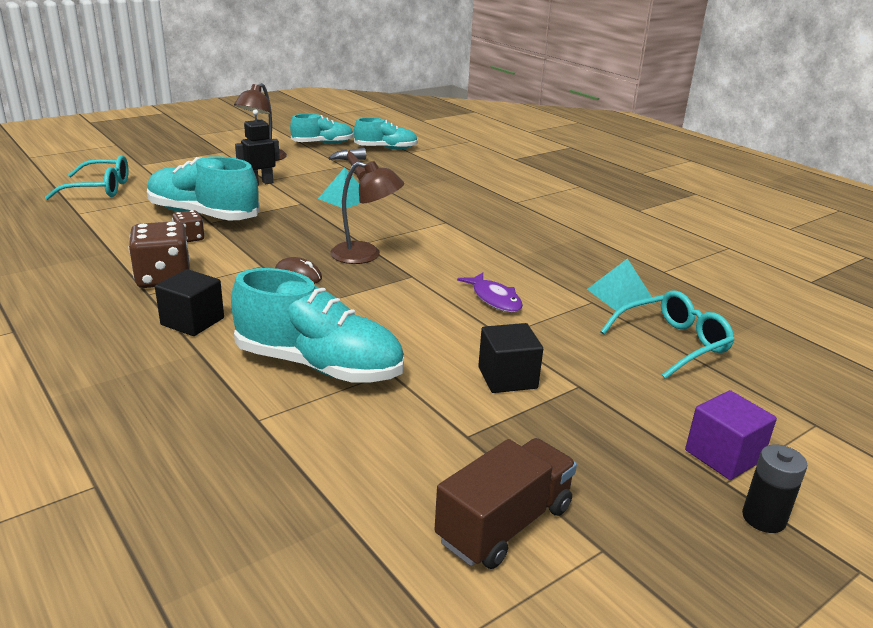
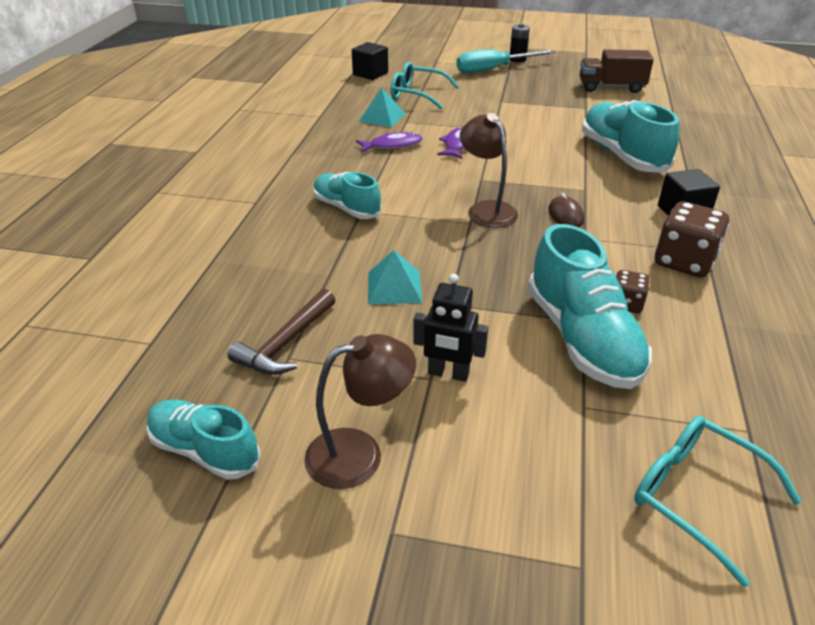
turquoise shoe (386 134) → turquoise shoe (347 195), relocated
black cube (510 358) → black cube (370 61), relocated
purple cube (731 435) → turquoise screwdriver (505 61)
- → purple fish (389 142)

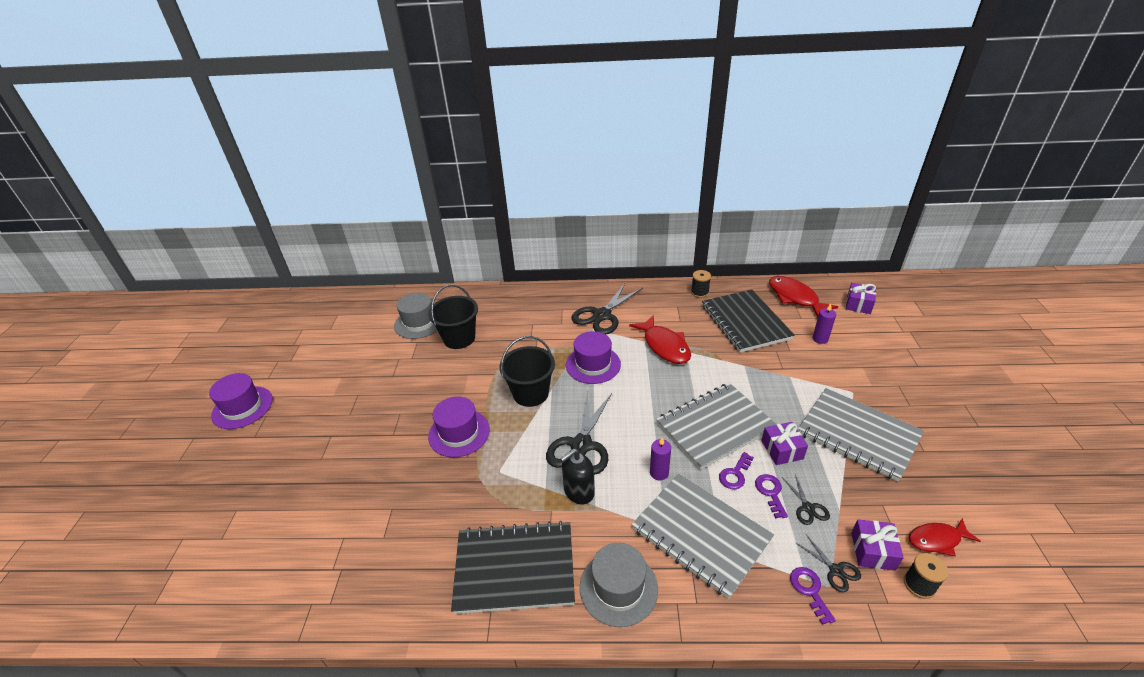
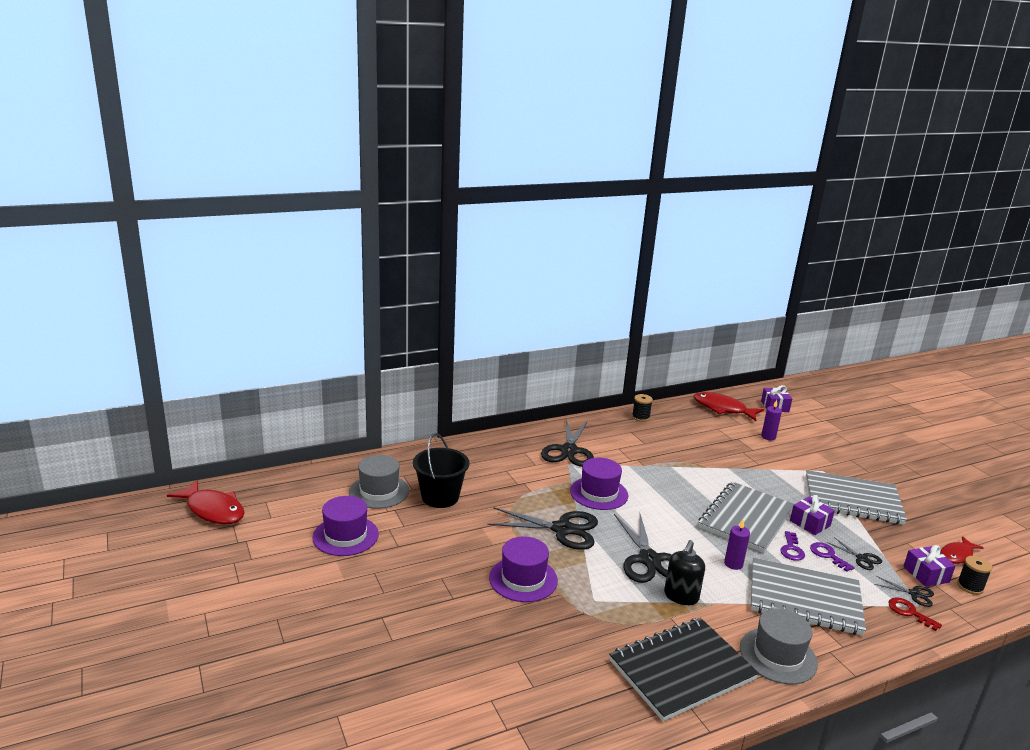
purple hat (241 401) → purple hat (345 526), relocated
black bucket (527 371) → black scissors (542 528)
red fish (660 339) → red fish (206 502), relocated
black notebook (748 320) → -
purple key (813 596) → red key (915 614)

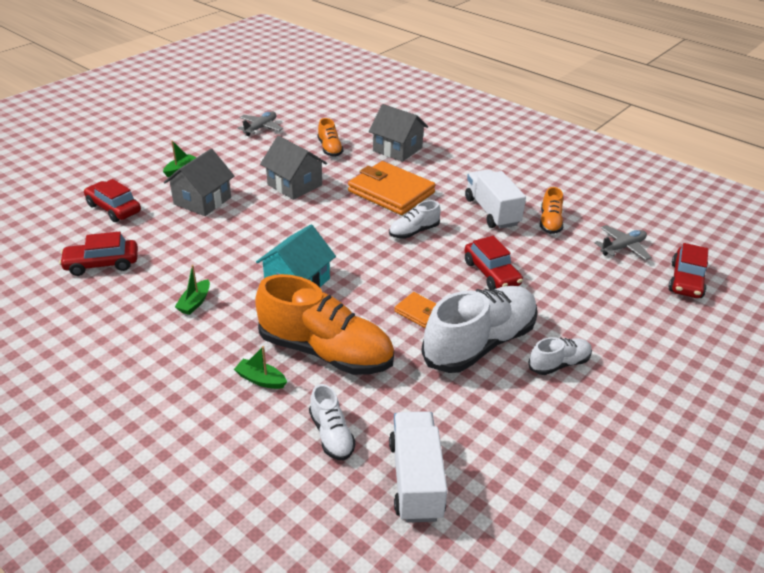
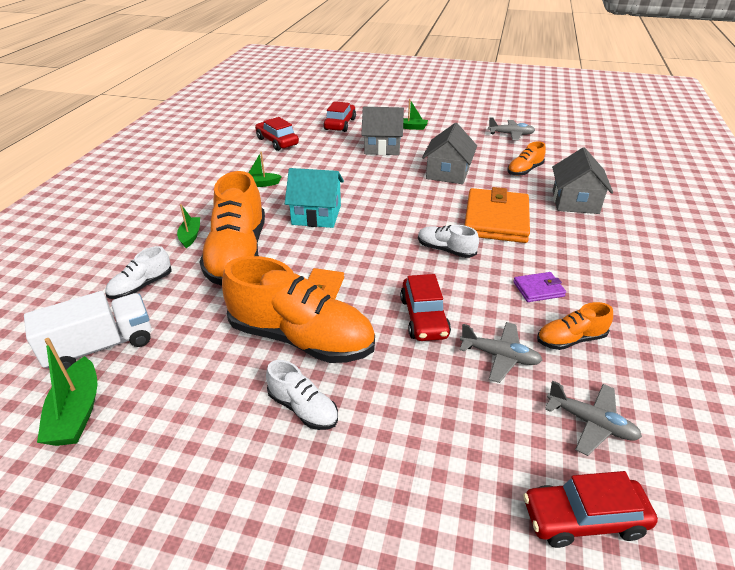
white shoe (479 329) → orange shoe (298 309)
red car (493 263) → red car (425 307), 45 degrees counterclockwise
white truck (495 199) → purple wallet (539 287)
- → green boat (67 392)
- → grey plane (501 352)

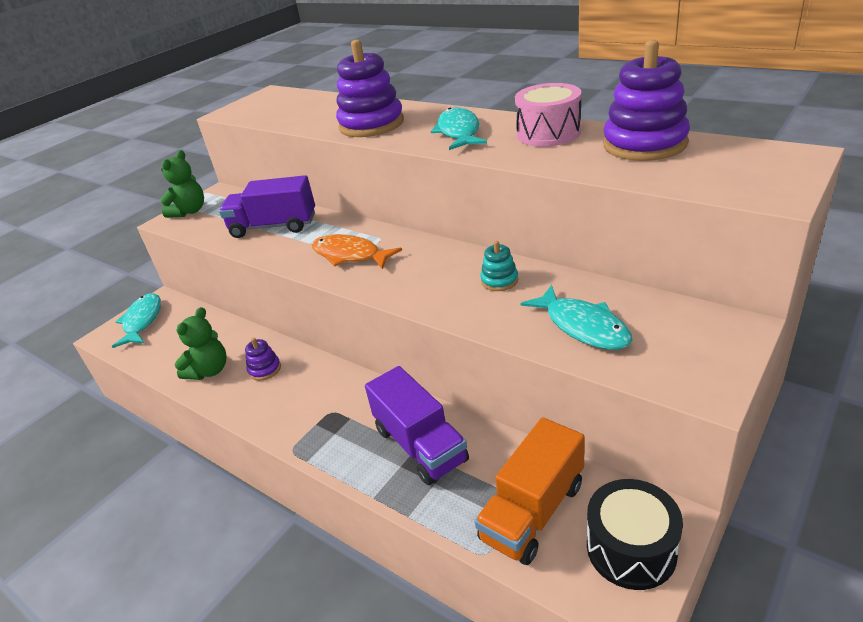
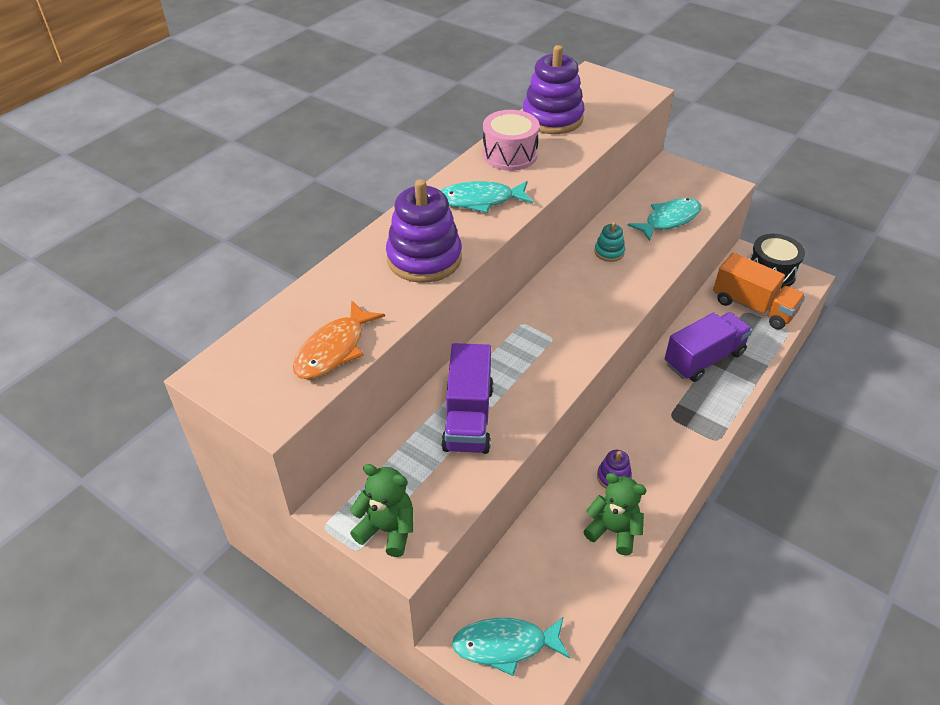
orange fish (357 251) → orange fish (339 339), relocated

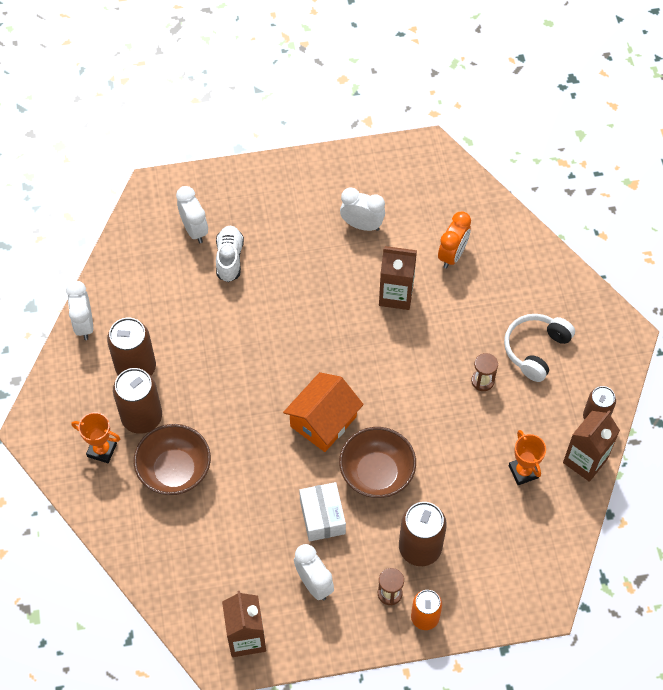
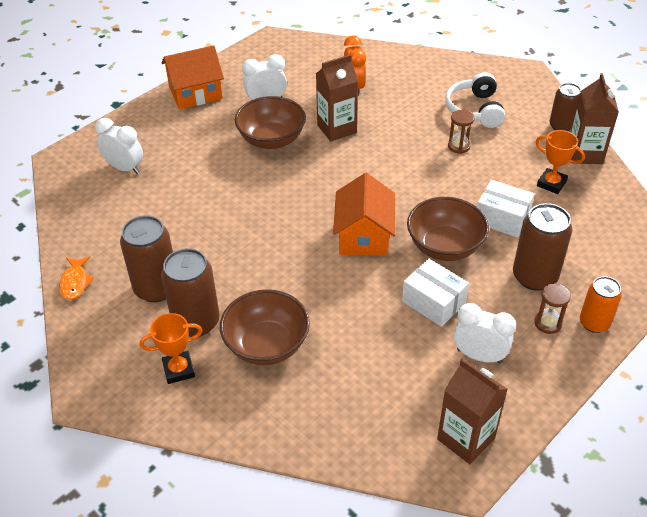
white clock (79 310) → orange fish (76 278)
white shoe (230 254) → -
- → orange house (192 77)
- → brown bowl (270 122)
- → white box (506 208)

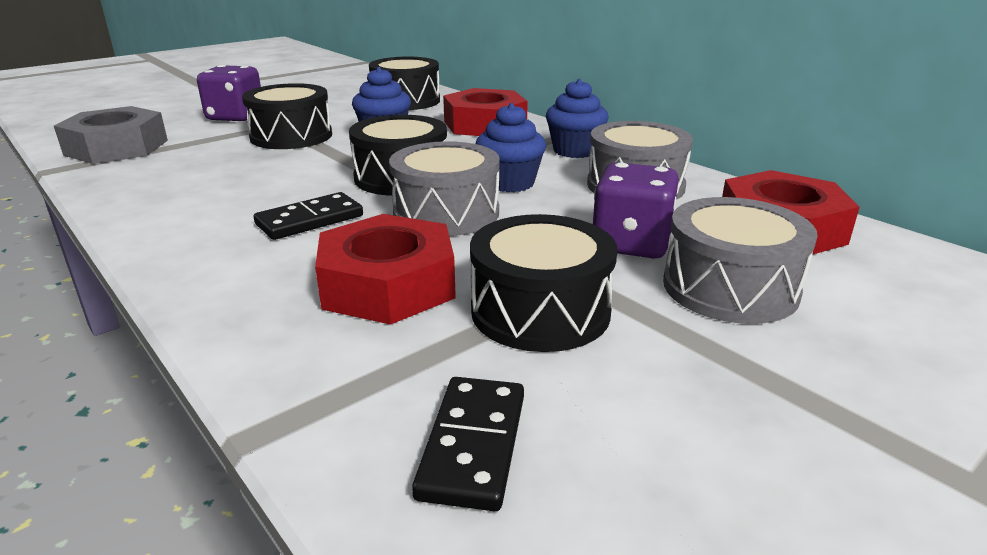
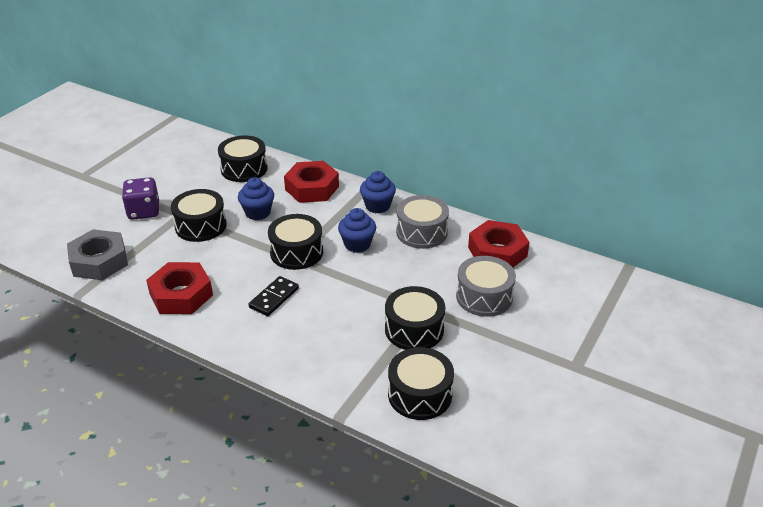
red nut (385 269) → red nut (179 288), relocated
grey drum (444 188) → -
black domino (468 444) → black drum (421 383)
purple dice (636 210) → -

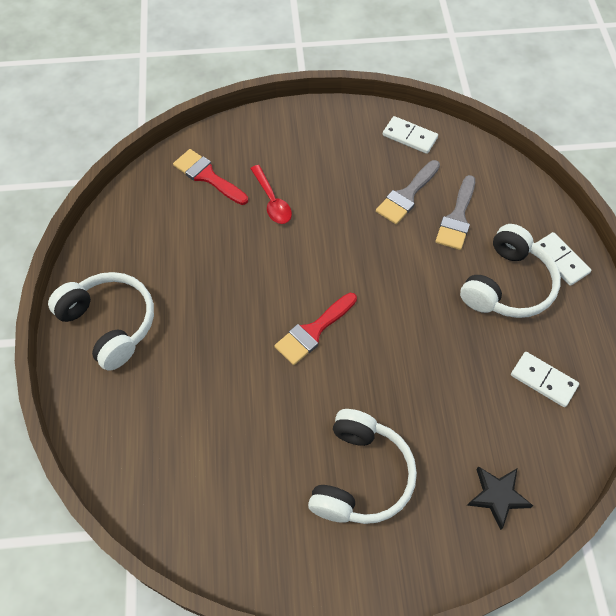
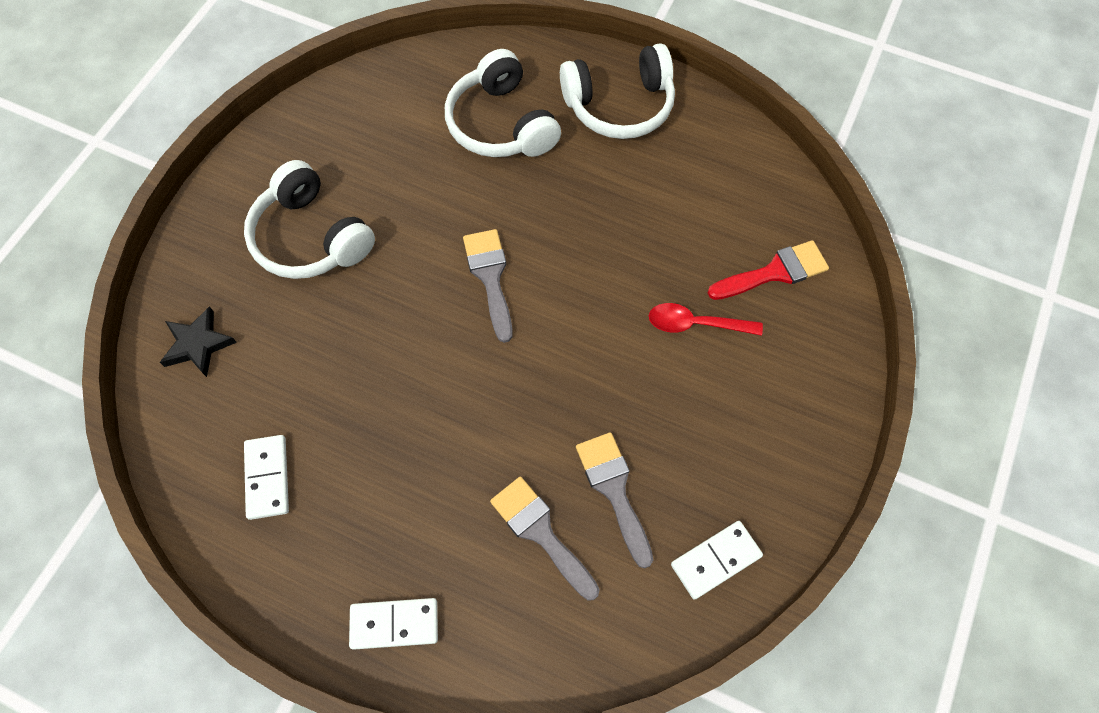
red brush (315 329) → grey brush (488 286)
white headphones (510 271) → white headphones (503 103), relocated
white domino (545 379) → white domino (266 477), 75 degrees counterclockwise

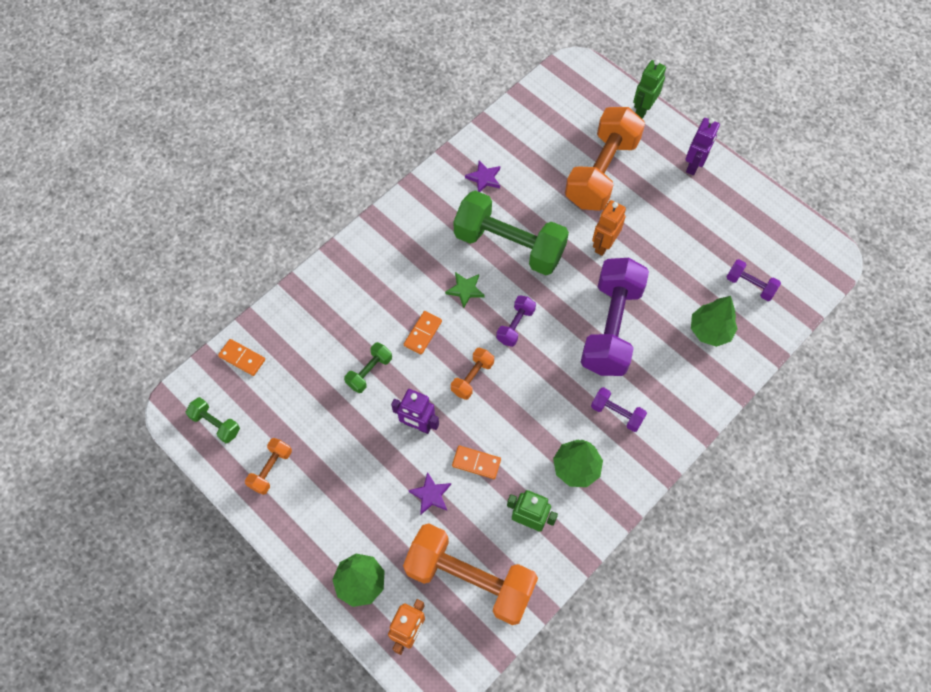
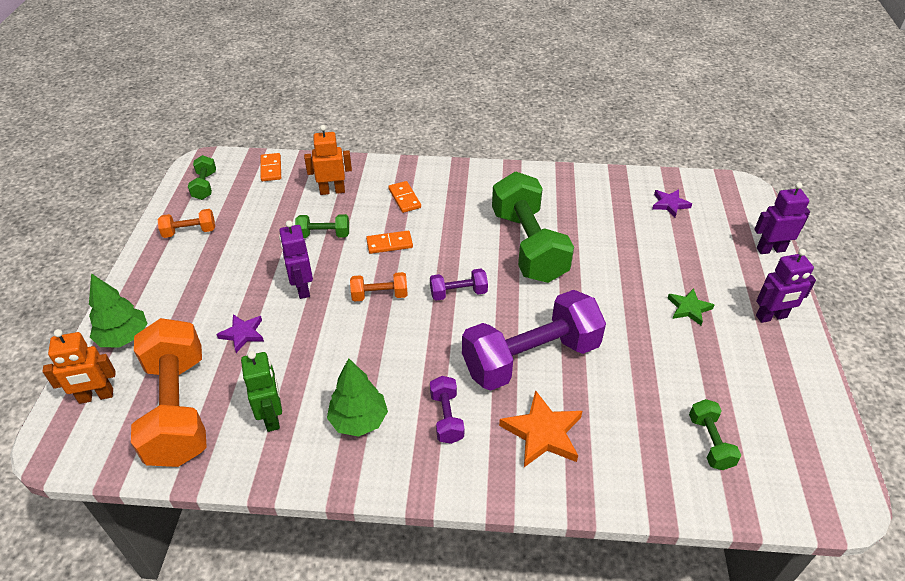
green star (465 290) → green star (691 307), relocated
orange domino (476 462) → orange domino (404 197), relocated
purple star (482 176) → purple star (672 203), relocated
orange dumbbell (605 159) → -
orange robot (609 228) → orange robot (328 160), relocated
green robot (649 89) → purple robot (782 218)
green tree (714 321) → -
purple dumbbell (754 280) → green dumbbell (715 434)
- → orange star (540 428)

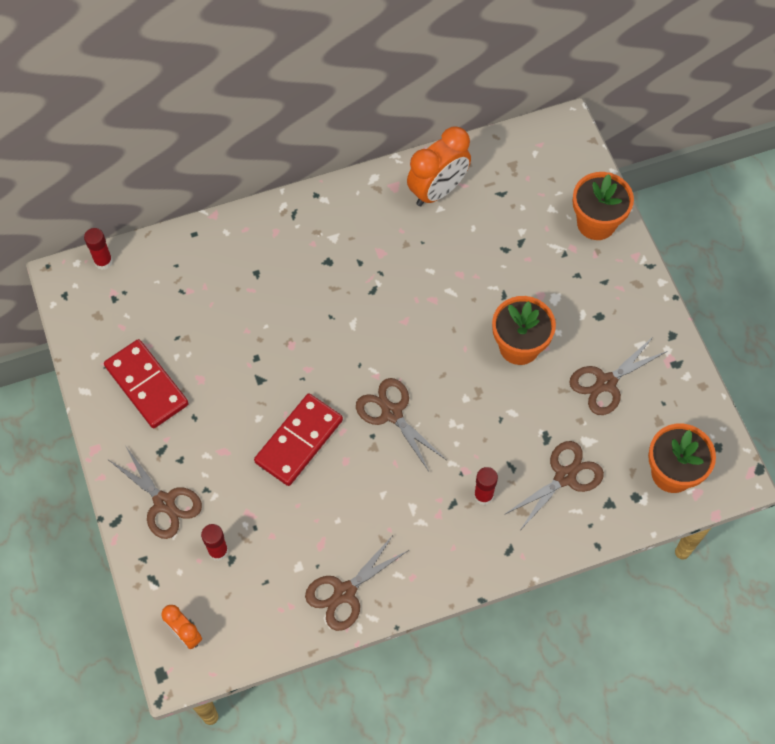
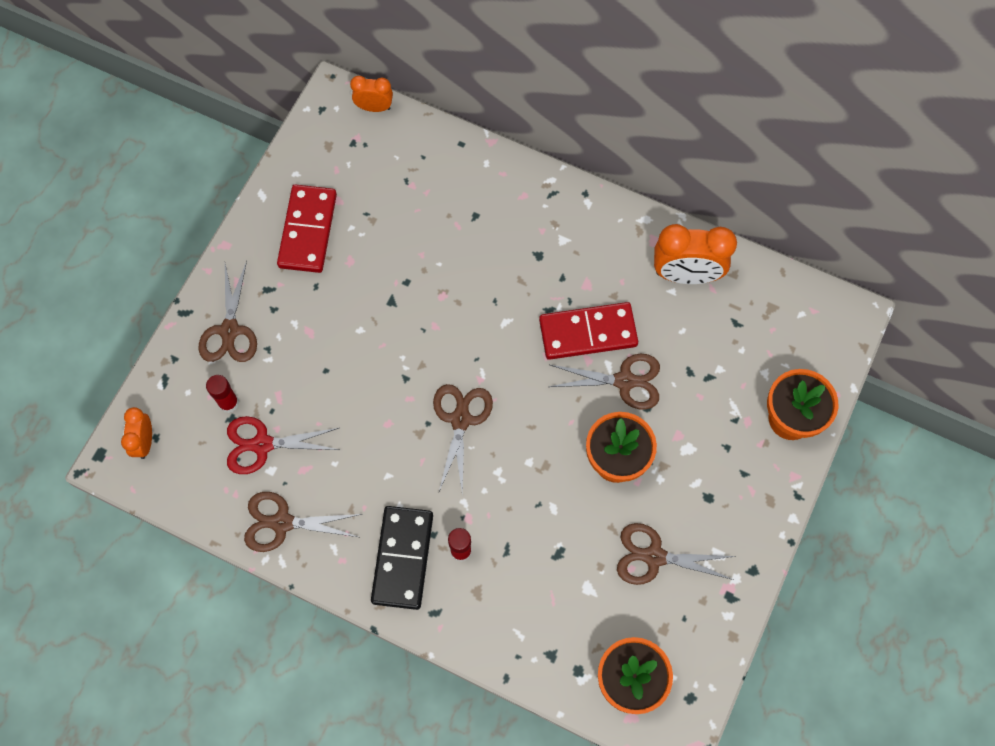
red glue stick (98 249) → orange clock (371 94)
red domino (298 439) → red domino (588 331), relocated
brown scissors (554 485) → brown scissors (604 382), relocated
- → red scissors (283 445)
- → black domino (402 558)

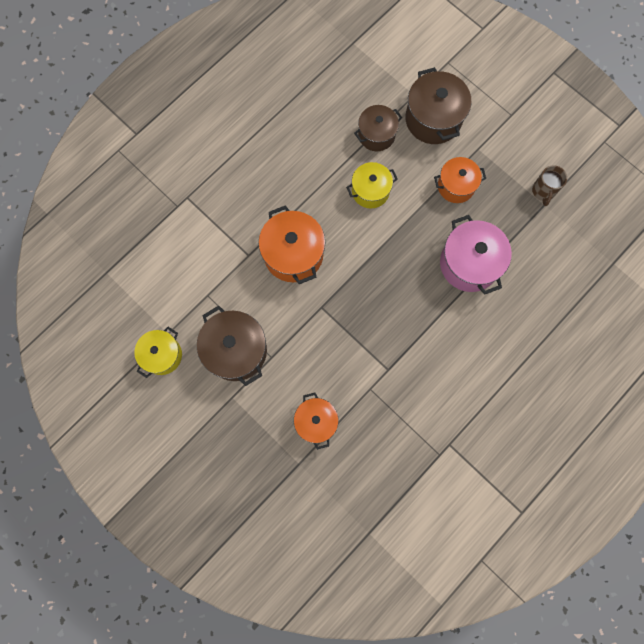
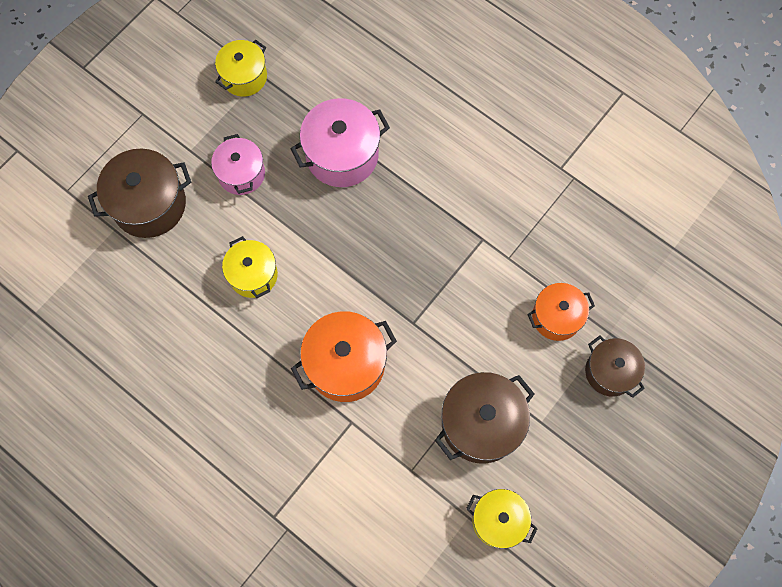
brown pot (378 128) → brown pot (615 366), relocated
orange pot (460 180) → pink pot (238 164)
brown mug (549 185) → yellow pot (241 68)

